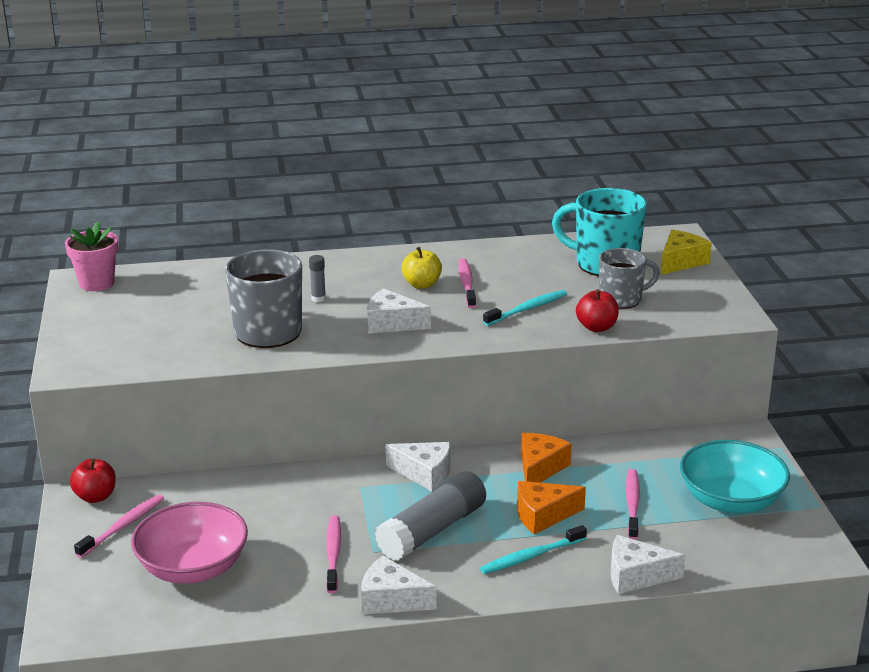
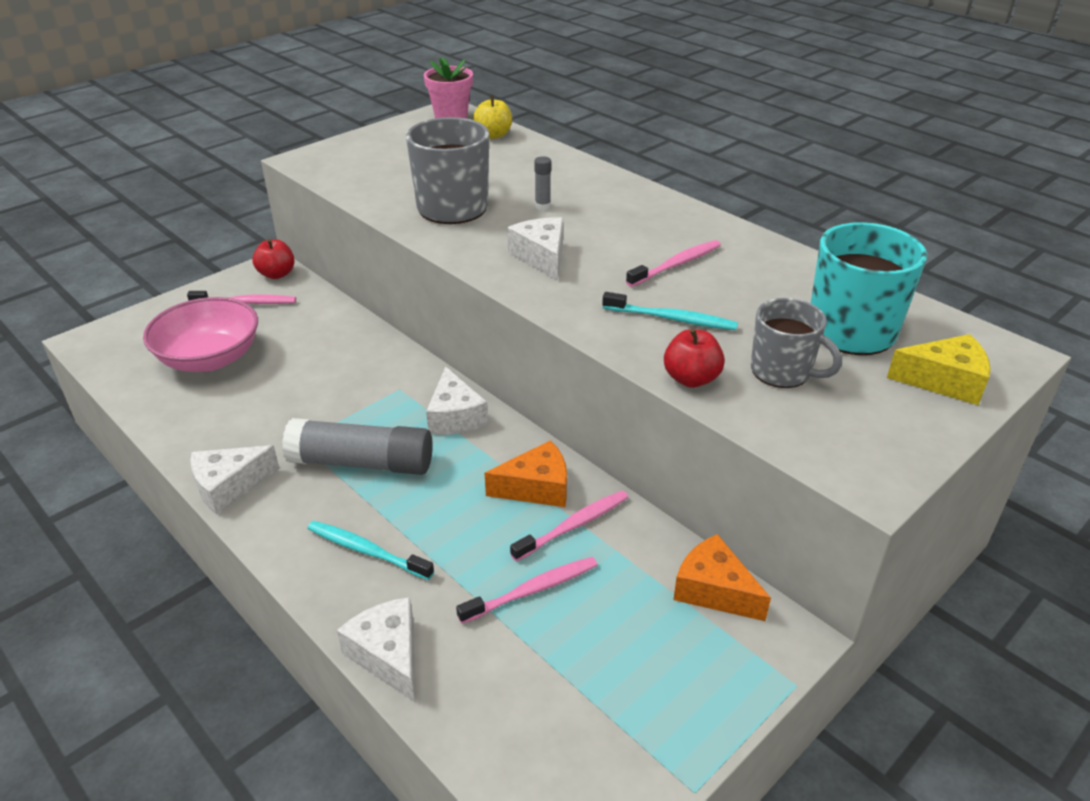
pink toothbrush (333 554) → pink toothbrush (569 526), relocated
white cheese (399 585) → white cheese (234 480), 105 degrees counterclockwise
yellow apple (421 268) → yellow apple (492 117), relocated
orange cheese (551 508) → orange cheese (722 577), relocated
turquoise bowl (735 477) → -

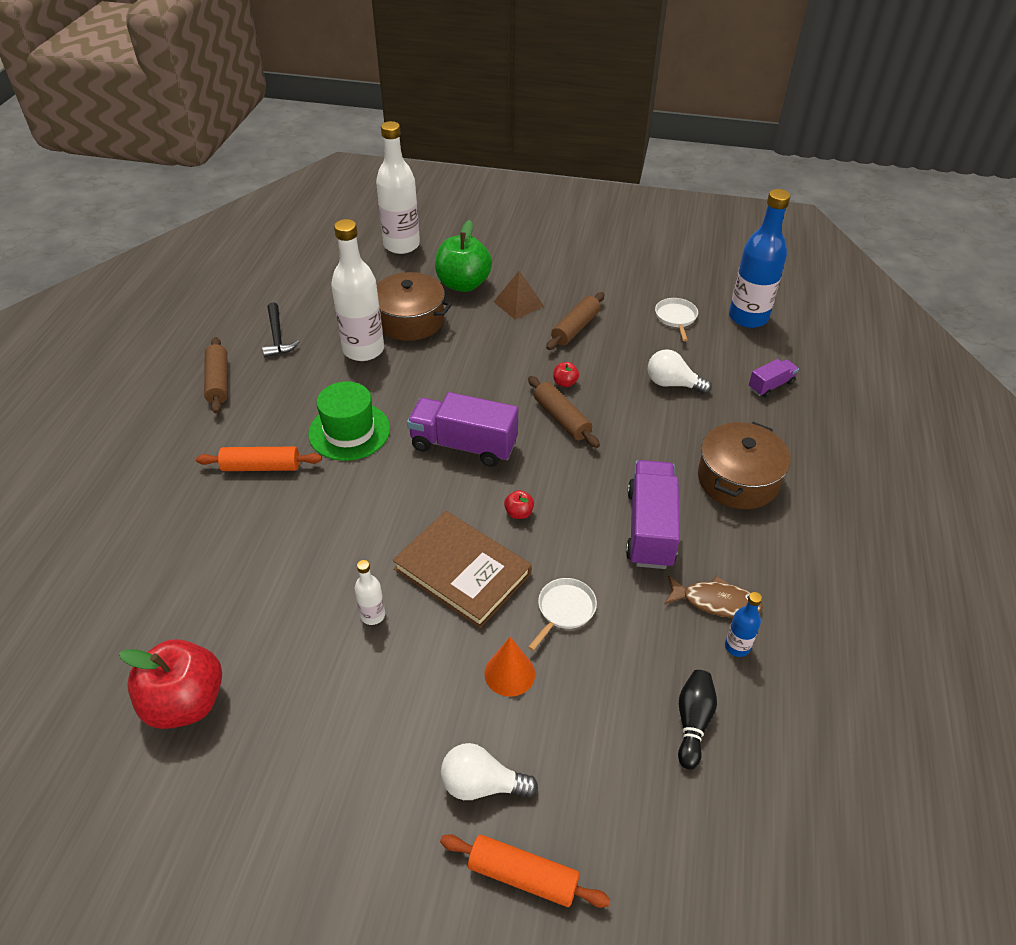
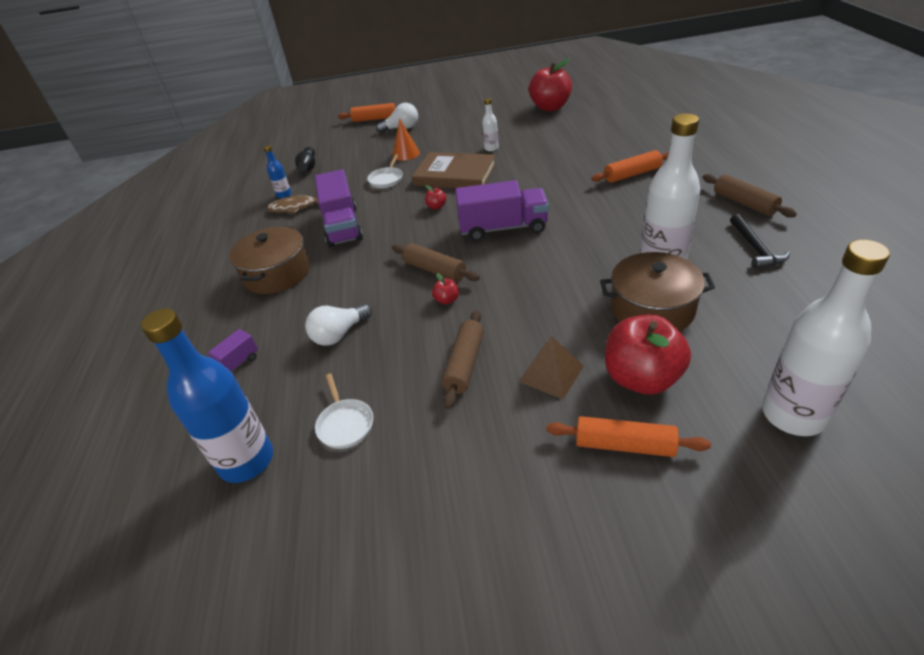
black hammer (280 329) → black hammer (760 241), 150 degrees counterclockwise
green hat (349 421) → -
green apple (463 256) → red apple (648 354)
white light bulb (680 371) → white light bulb (338 325), 135 degrees clockwise
- → orange rolling pin (628 436)

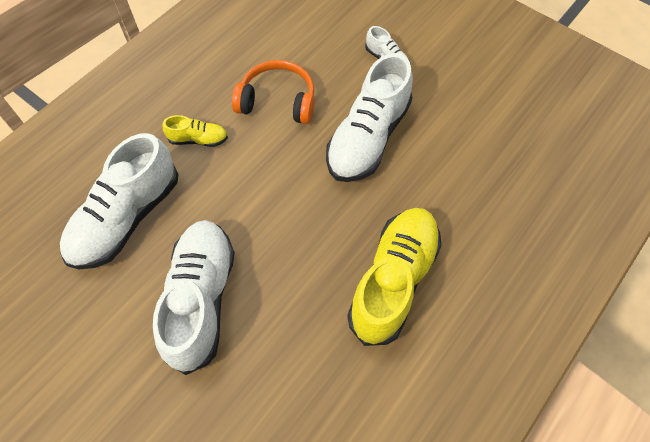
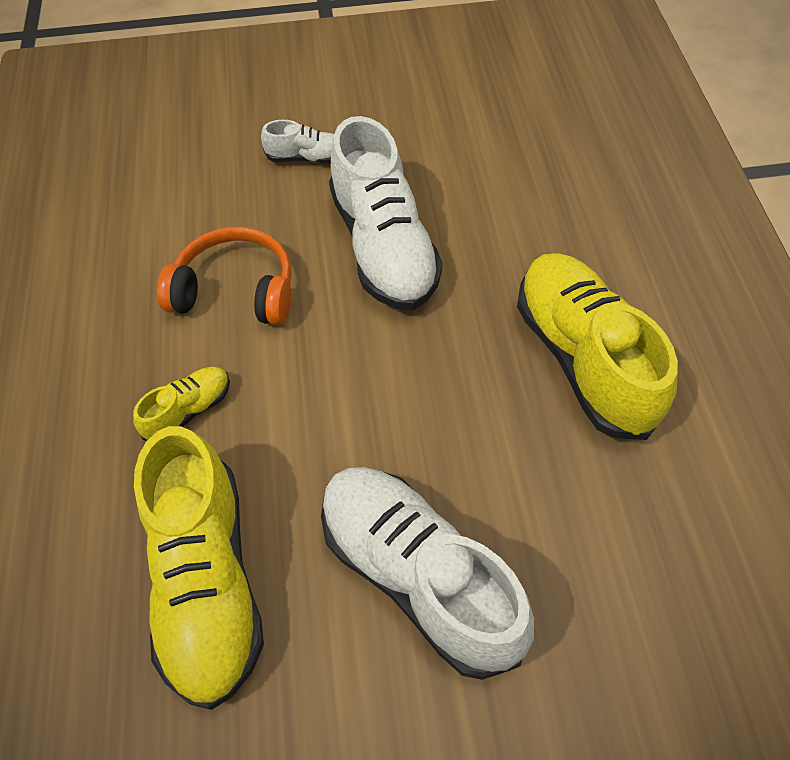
white shoe (119 201) → yellow shoe (199 568)
orange headphones (273 92) → orange headphones (224 276), 45 degrees clockwise

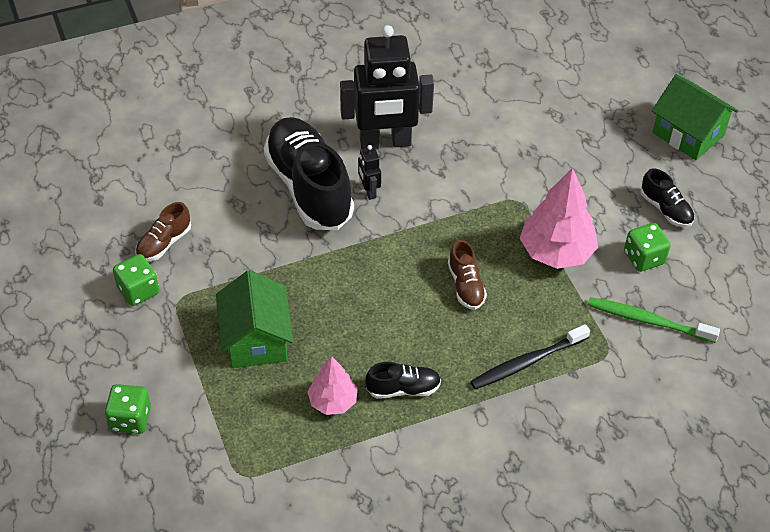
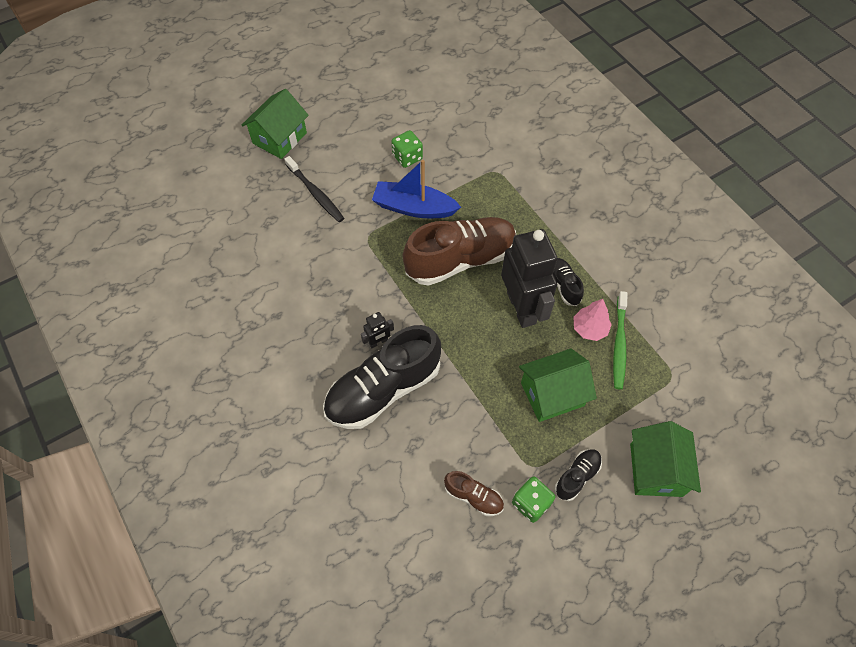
green dice (128 409) → green house (665 459)
black robot (387 87) → black robot (529 278), relocated
brown shoe (467 275) → brown shoe (459 251), x2.19
black toothbrush (530 356) → black toothbrush (314 189), relocated
pink tree (559 218) → blue boat (416 189)
green toothbrush (654 320) → green toothbrush (620 340), relocated
black shoe (667 198) → black shoe (578 475), relocated

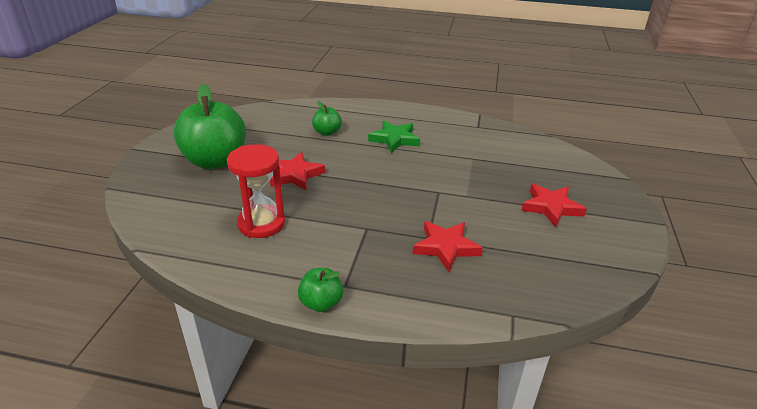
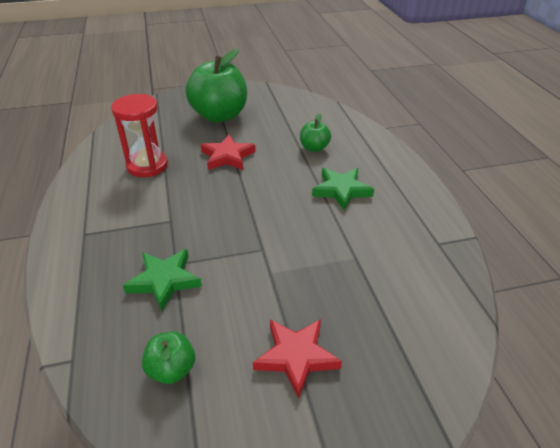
green apple (320 290) → green apple (168 357), relocated
red star (447 246) → green star (162 280)

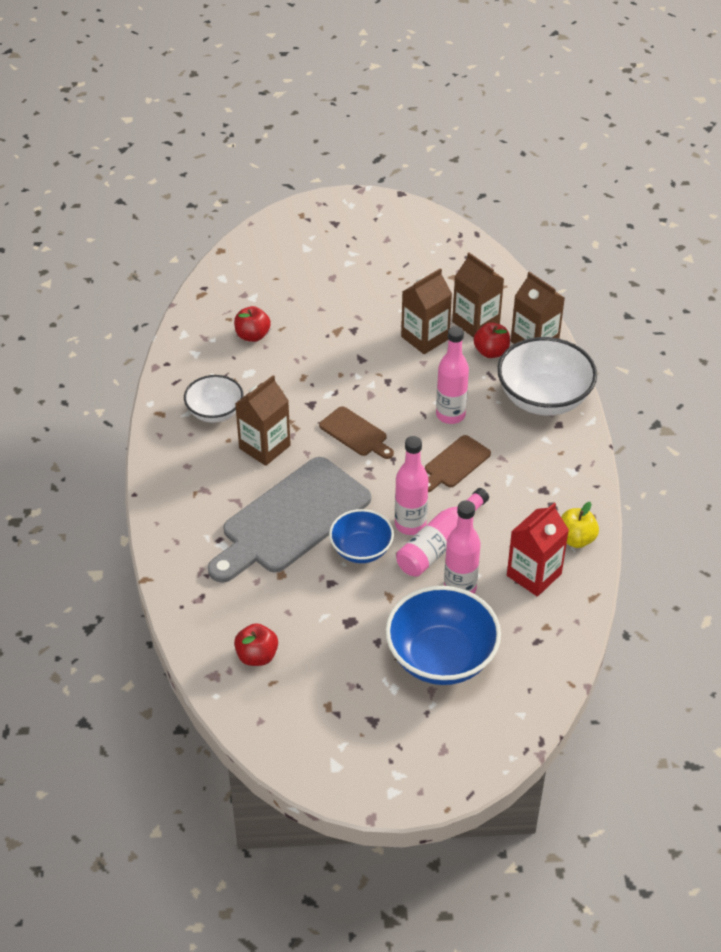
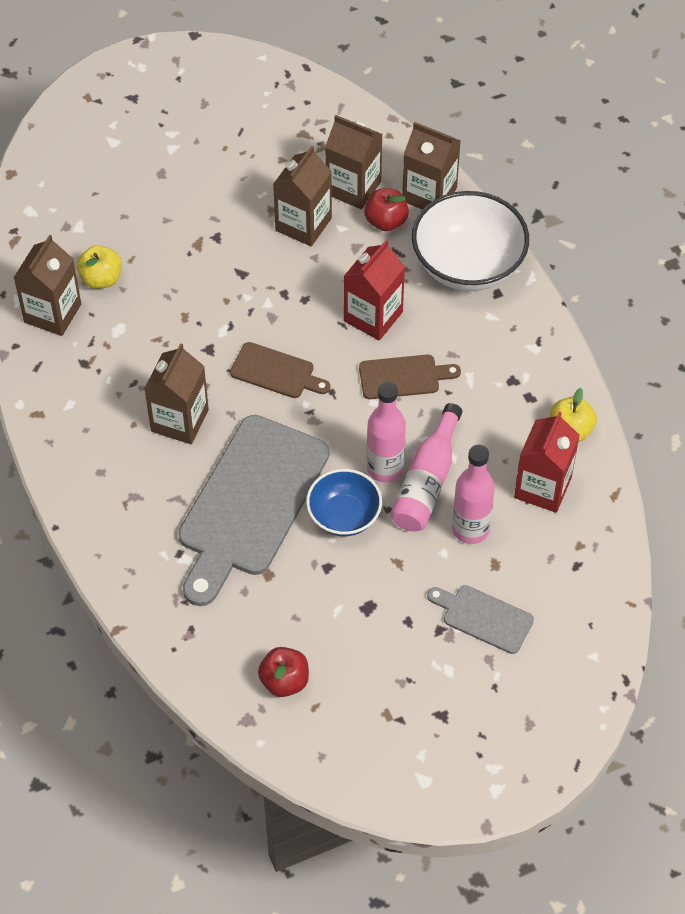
white bowl (214 399) → -
red apple (252 324) → yellow apple (99 267)
blue bowl (443 635) → grey cutting board (480 619)
brown cutting board (458 463) → brown cutting board (410 377), 120 degrees counterclockwise
pink bottle (452 375) → red carton (374 290)
- → brown carton (47 285)

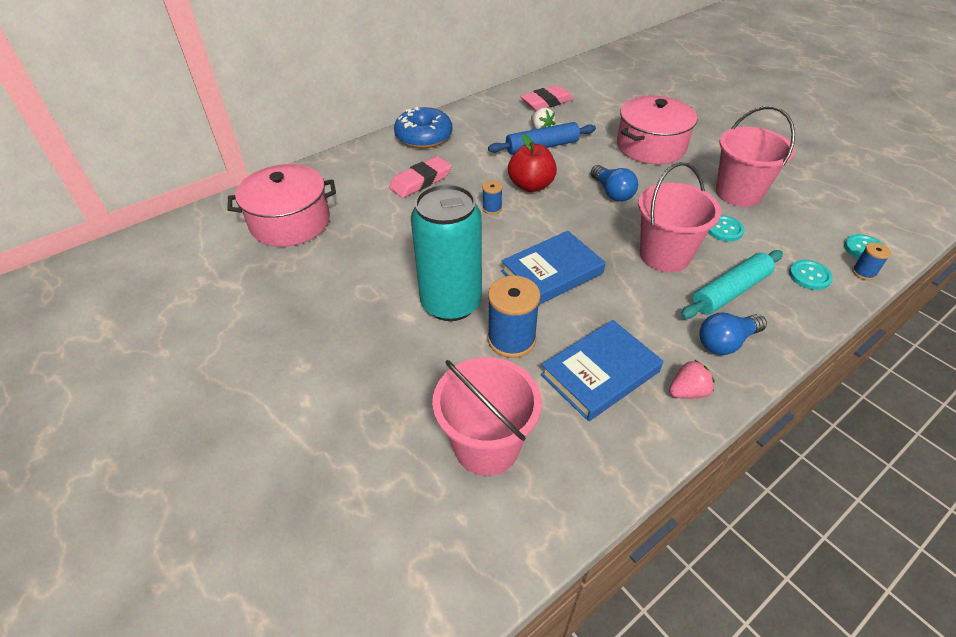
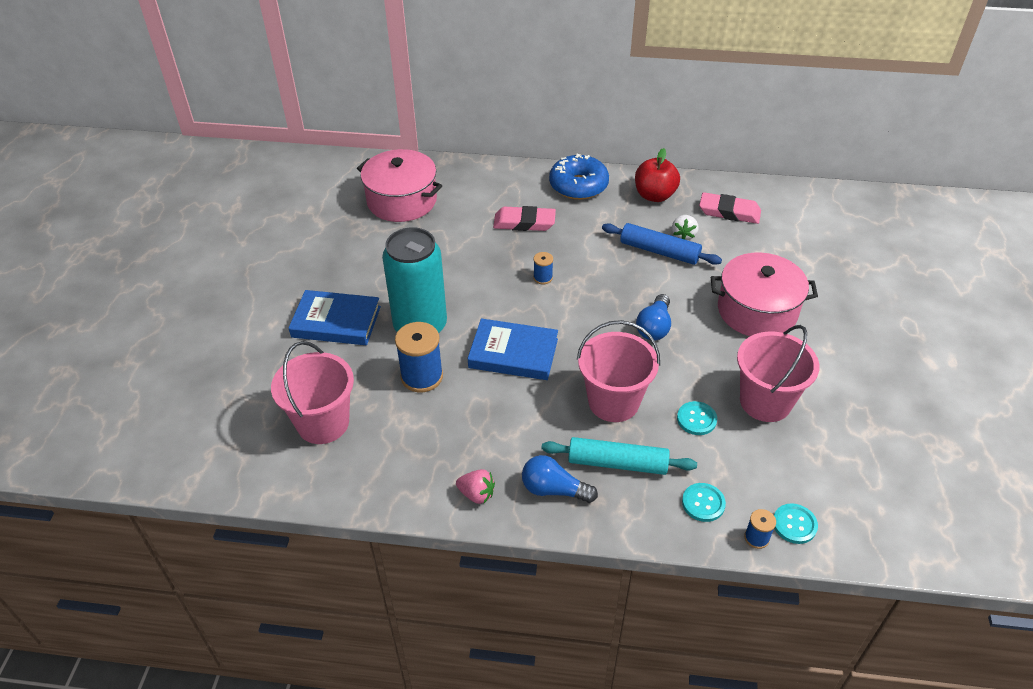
red apple (532 163) → red apple (657 175), relocated
blue book (602 370) → blue book (335 317), relocated

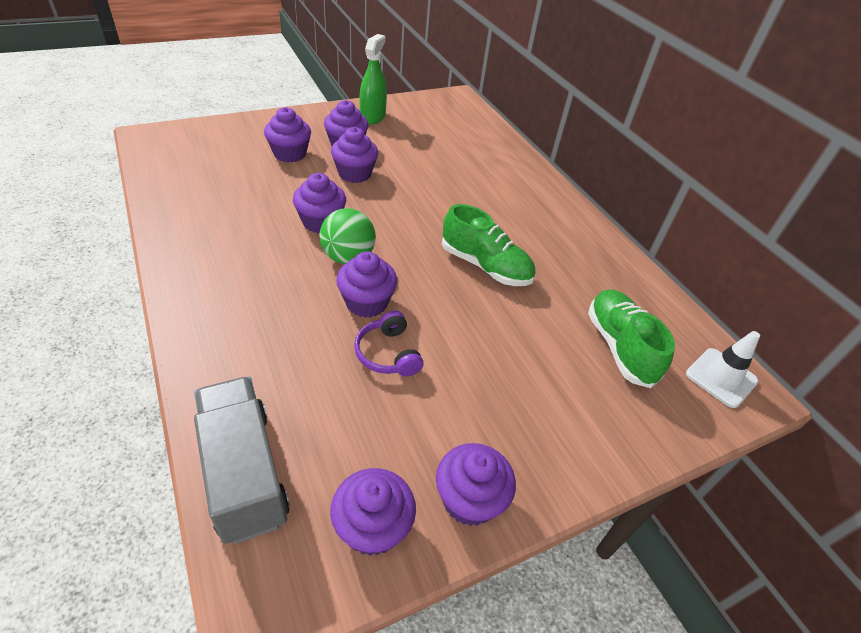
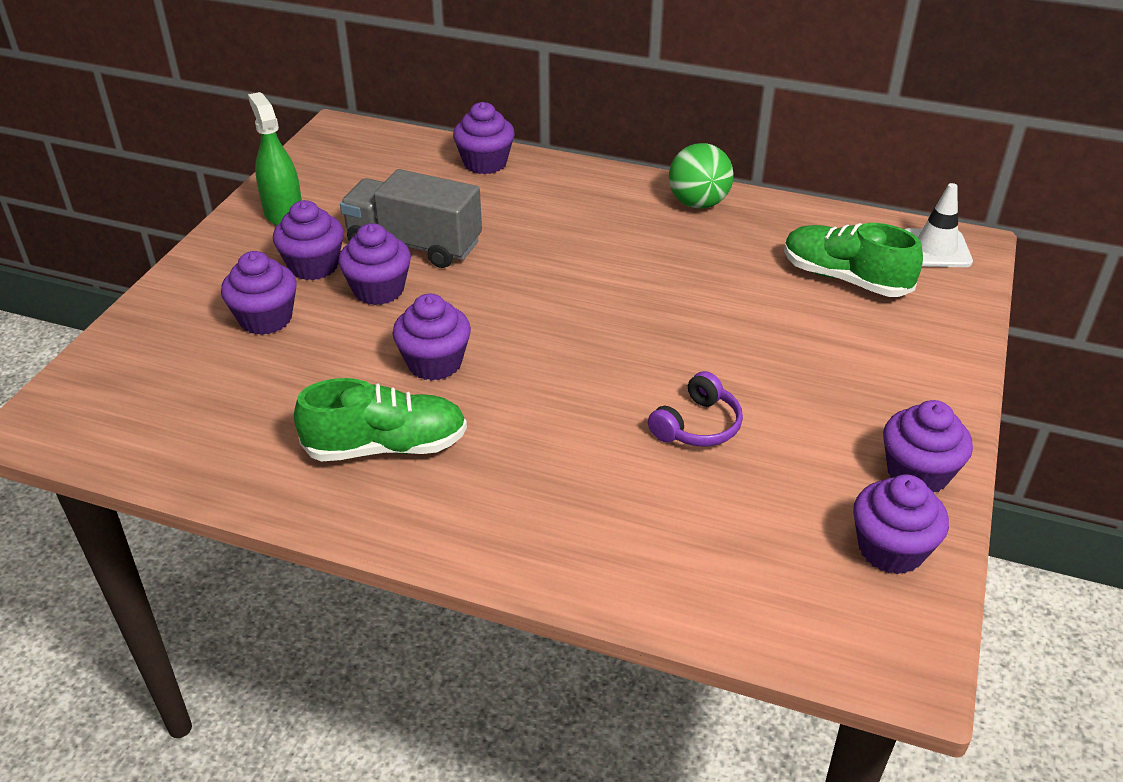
grey truck (242 460) → grey truck (411 218), relocated
green ball (347 236) → green ball (701 176), relocated
purple cupcake (367 284) → purple cupcake (484 138), relocated
purple headphones (389 344) → purple headphones (695 409), 75 degrees counterclockwise
green shoe (488 245) → green shoe (380 420), relocated

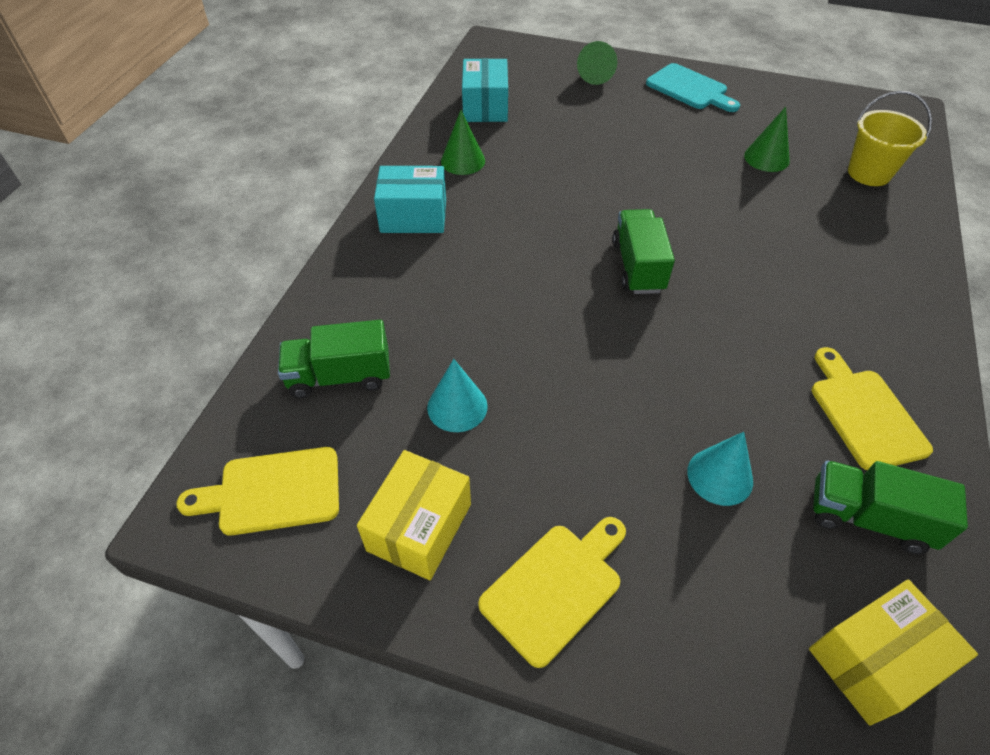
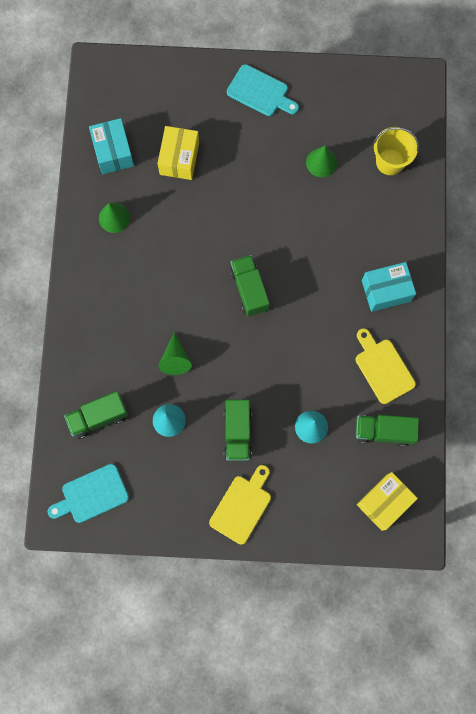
yellow cutting board (257 491) → turquoise cutting board (88 493)
yellow box (414 515) → yellow box (178 153), relocated
turquoise box (410 199) → turquoise box (389 287), relocated
green cone (597 63) → green cone (175 353), relocated
- → green truck (238 430)

